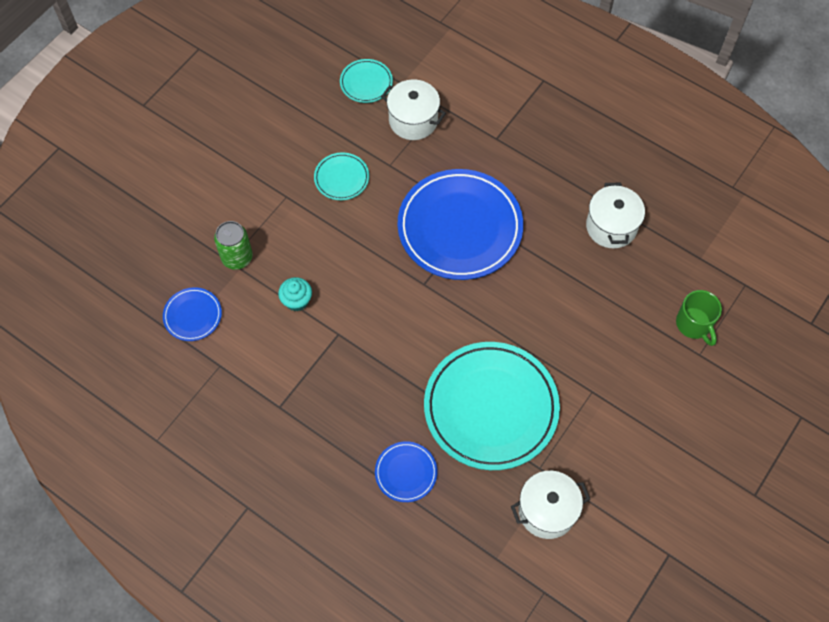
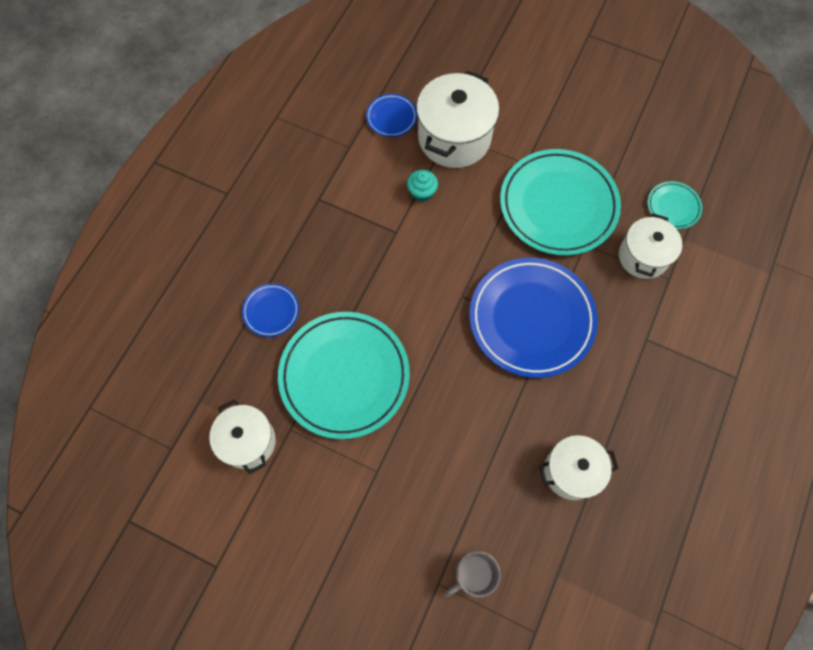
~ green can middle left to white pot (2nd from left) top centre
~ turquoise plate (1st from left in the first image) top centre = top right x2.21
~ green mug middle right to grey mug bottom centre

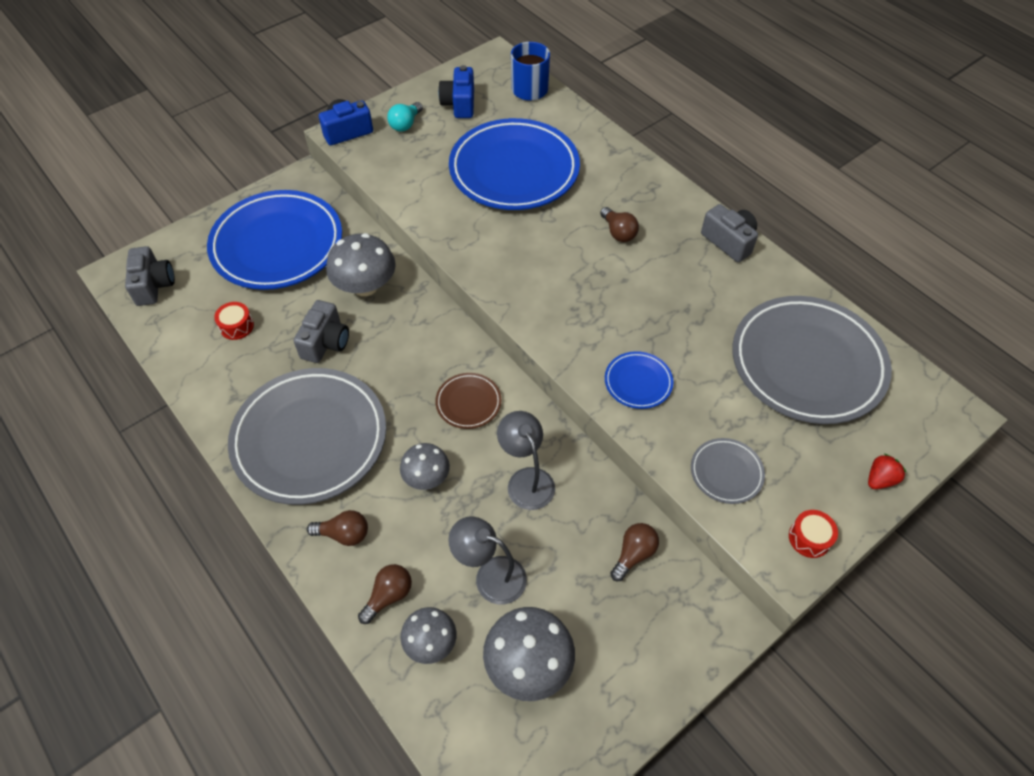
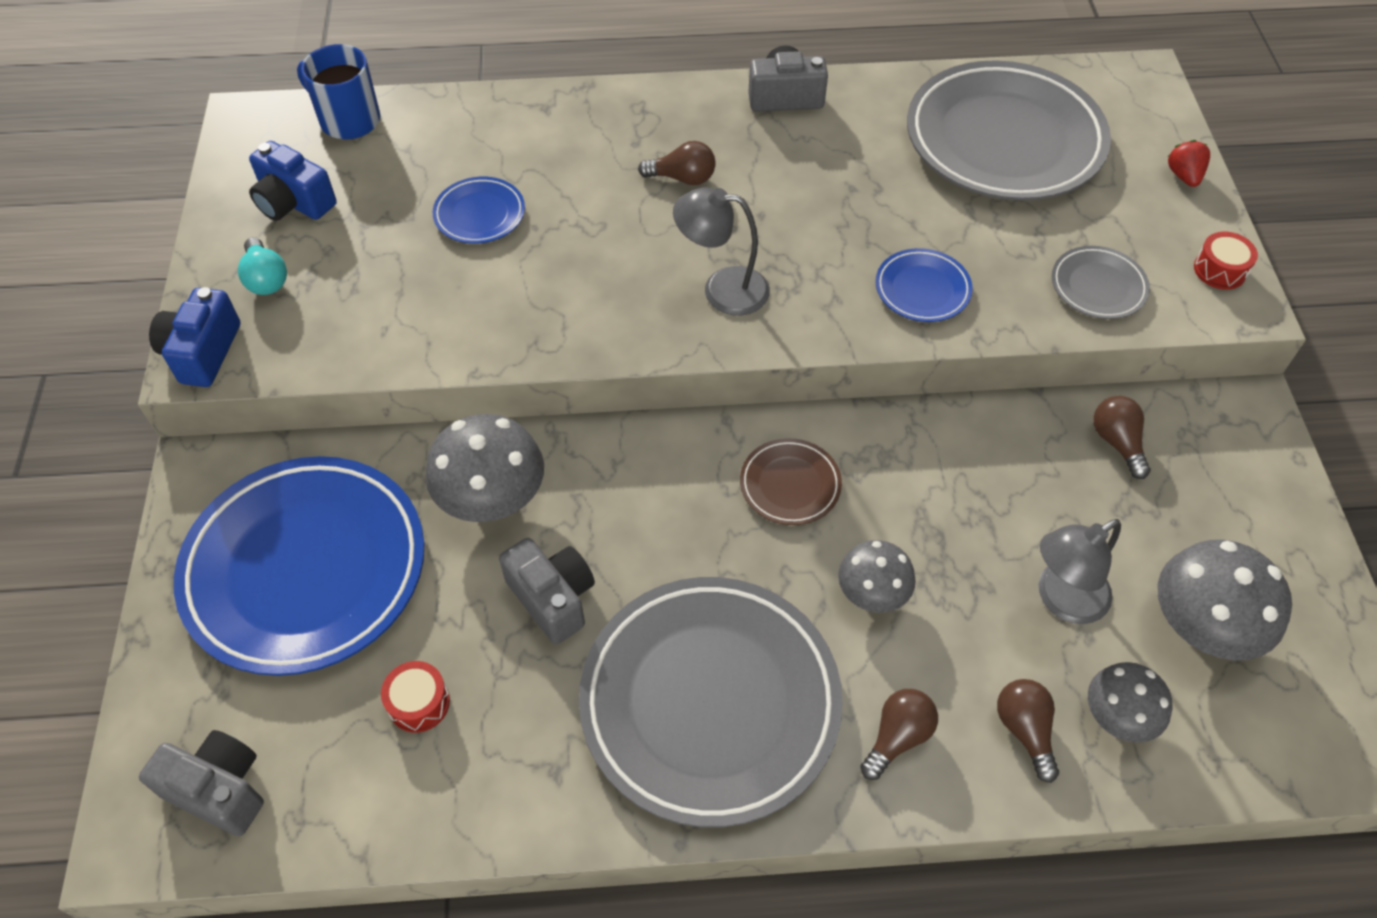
~ blue plate (2nd from left) top centre = top centre x0.44
~ grey lamp (2nd from left in the first image) centre to grey lamp (1st from left) top centre

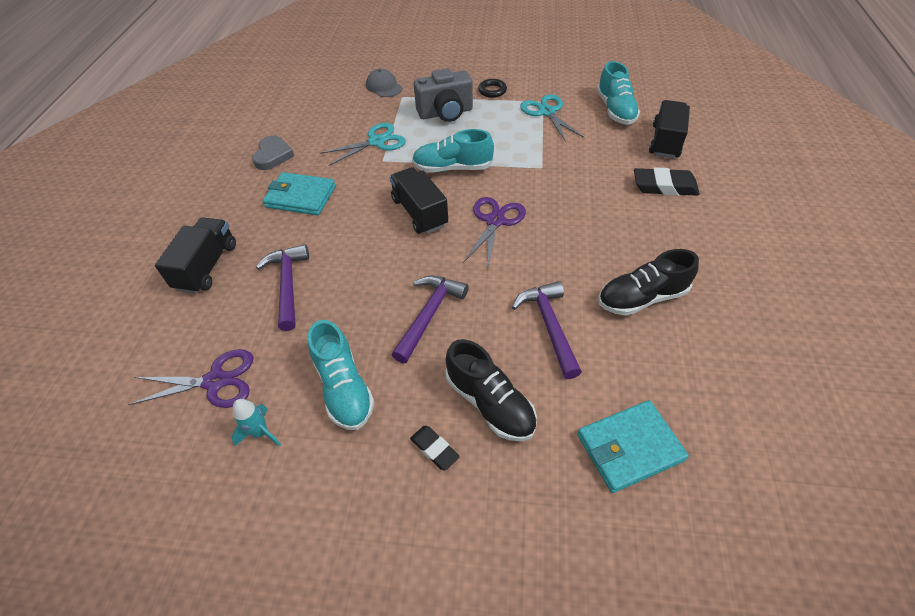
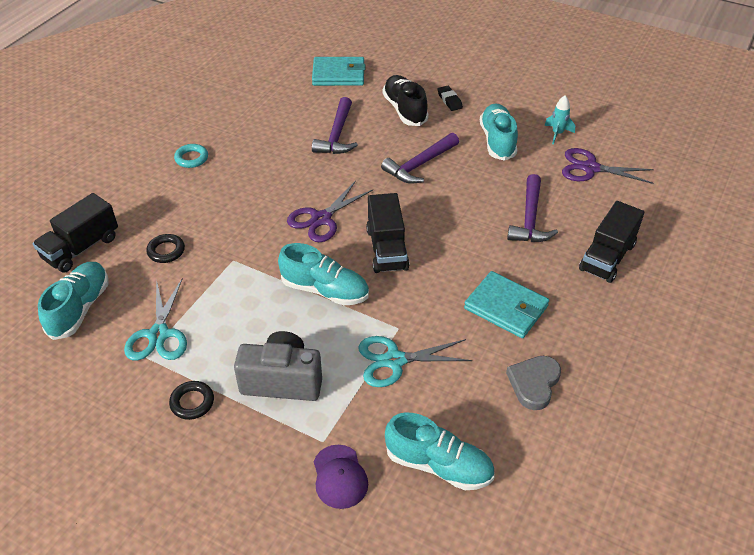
~ grey cap top centre to purple cap bottom centre
- black shoe (2nd from left) middle right
- black eraser (2nd from left) top right
+ black ring (1st from left) middle left
+ turquoise ring top left
+ turquoise shoe (3rd from left) bottom centre

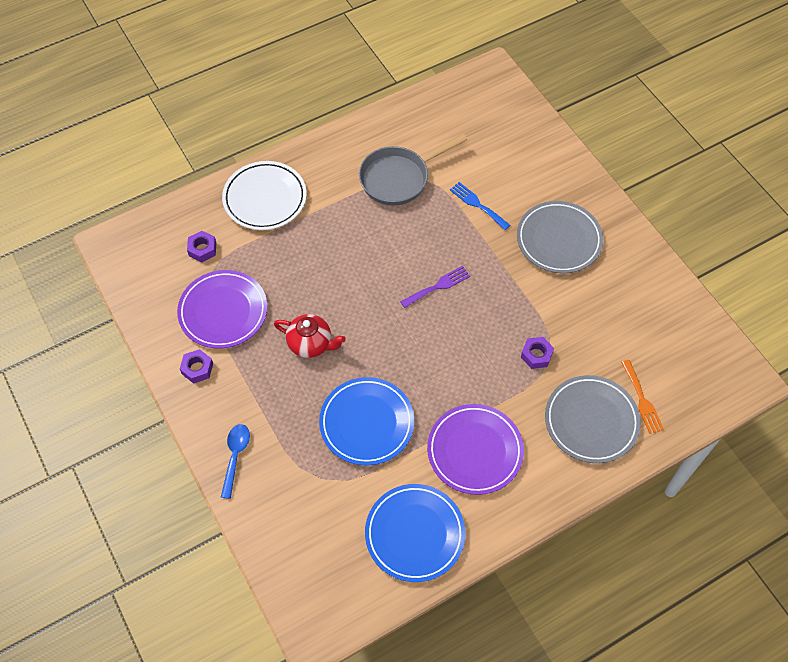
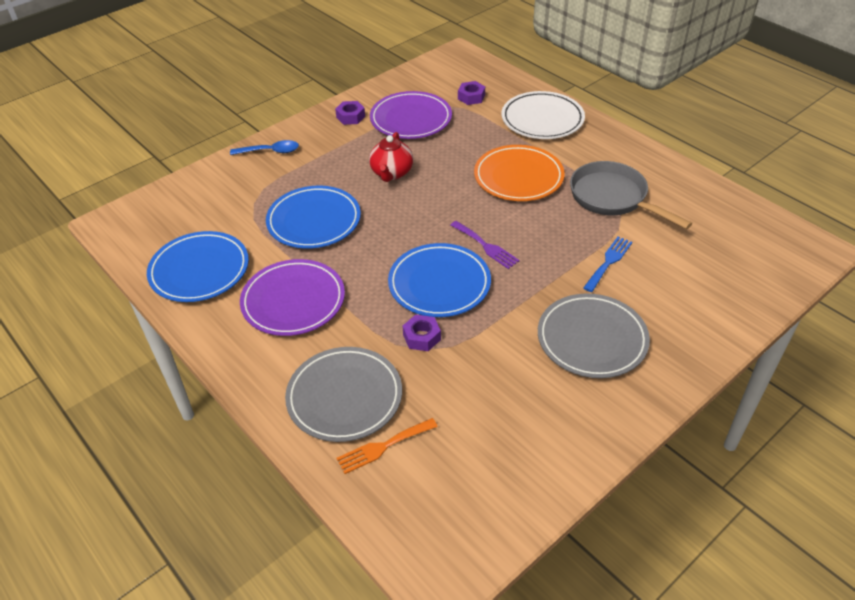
+ blue plate (3rd from left) centre
+ orange plate top centre

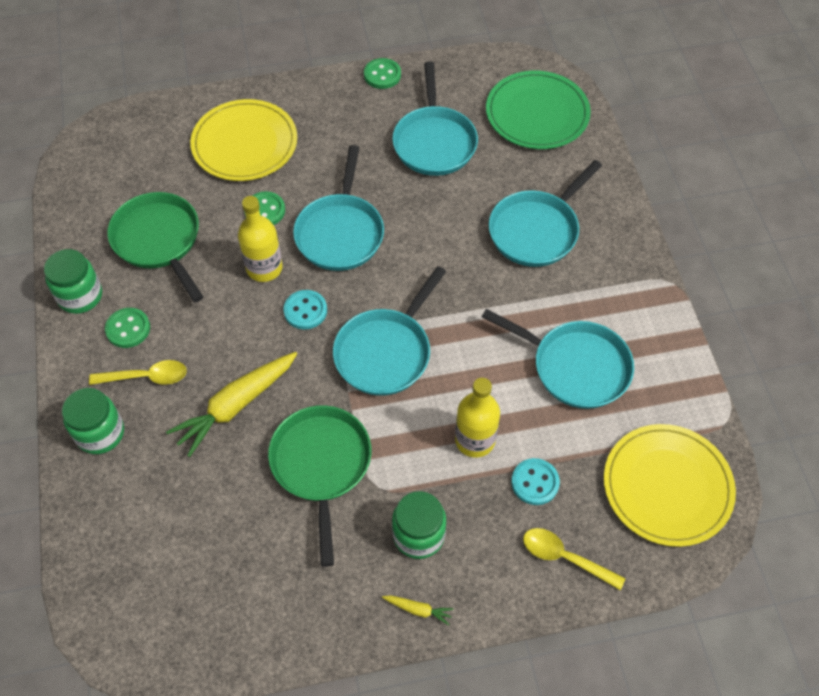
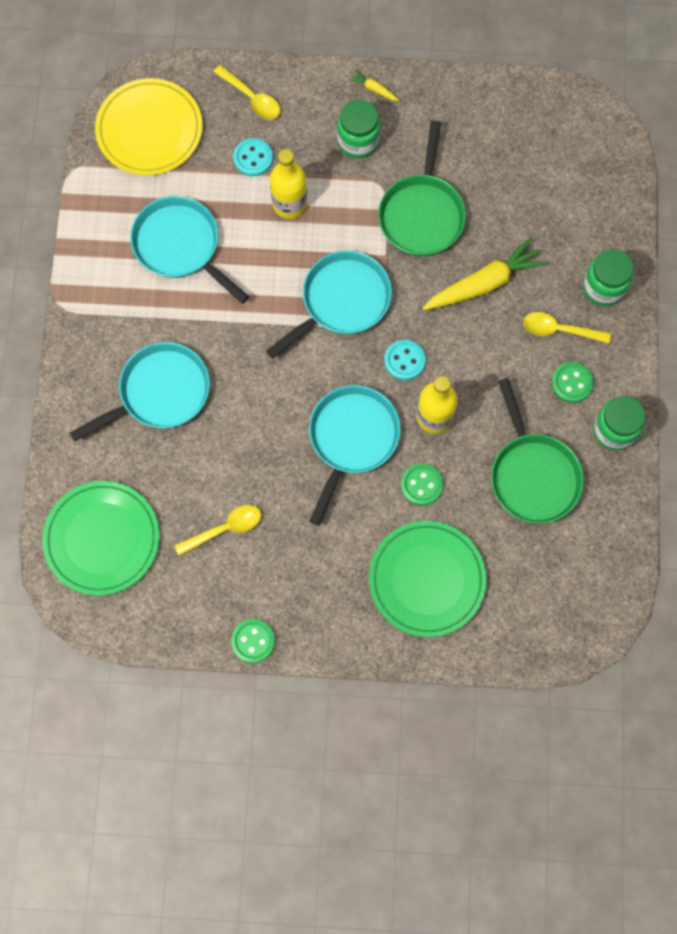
~ yellow plate (1st from left) top left to green plate (2nd from left) centre
~ turquoise pan (3rd from left) top centre to yellow spoon (1st from left) middle left

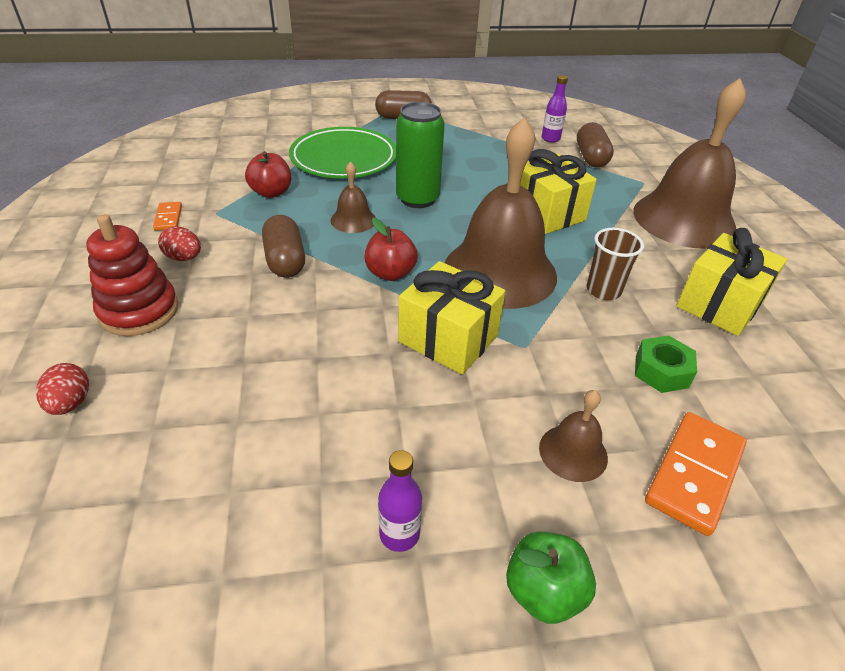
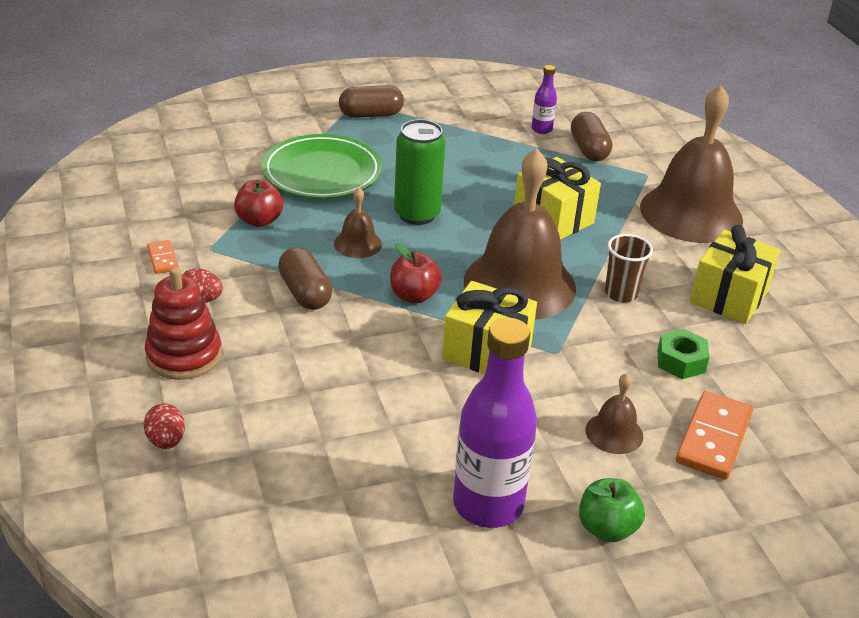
~ purple bottle (1st from left) bottom centre = bottom centre x2.19

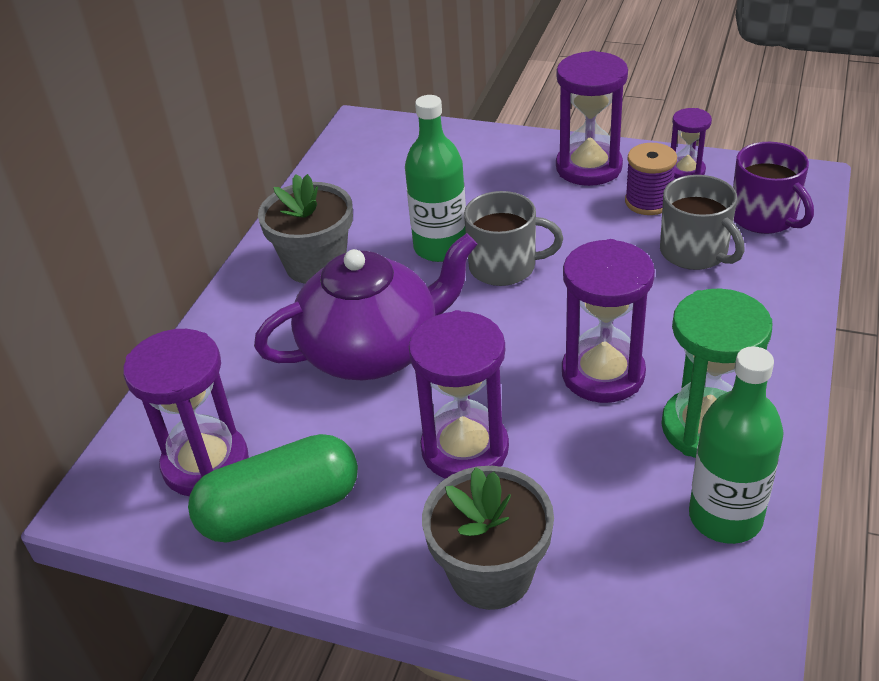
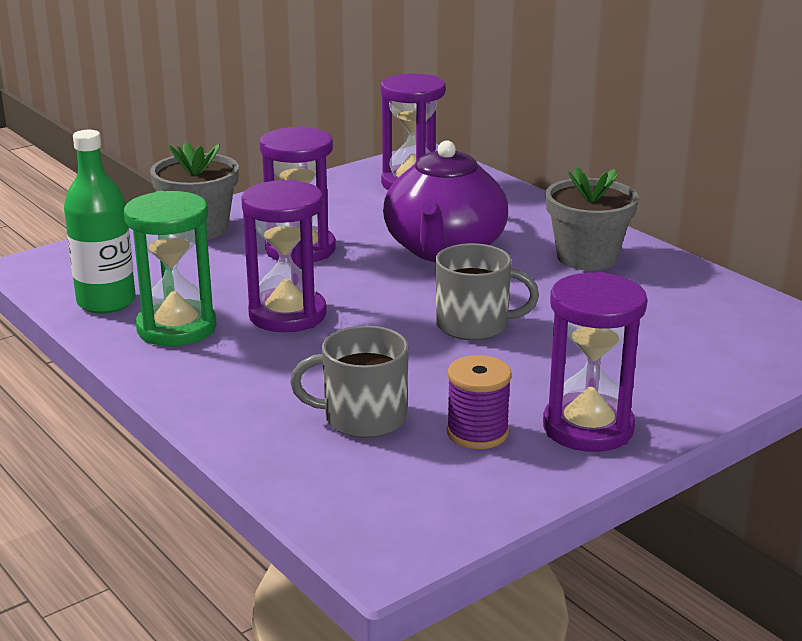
- green capsule bottom left
- green bottle (1st from left) top centre
~ grey mug (1st from left in the first image) centre = centre 120 degrees counterclockwise
- purple hourglass (5th from left) top right
- purple mug top right

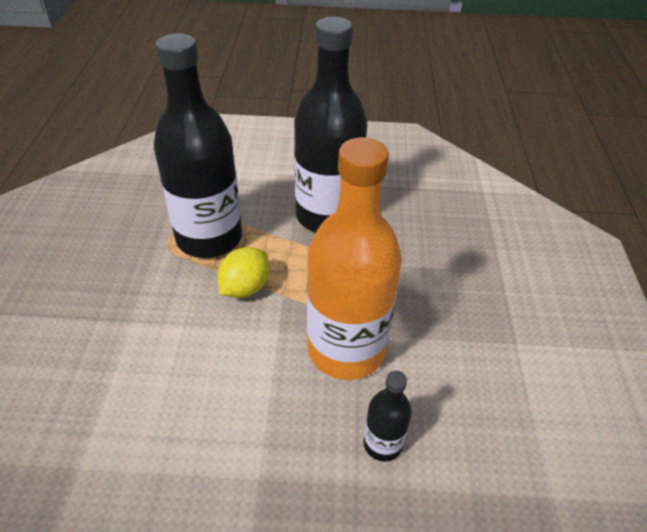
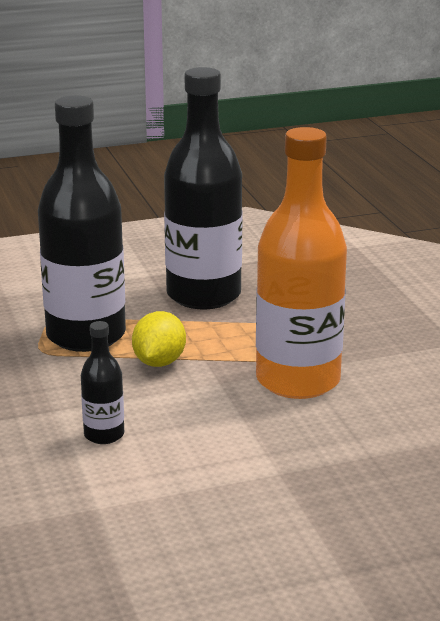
~ black bottle (3rd from left in the first image) bottom centre to black bottle (2nd from left) middle left

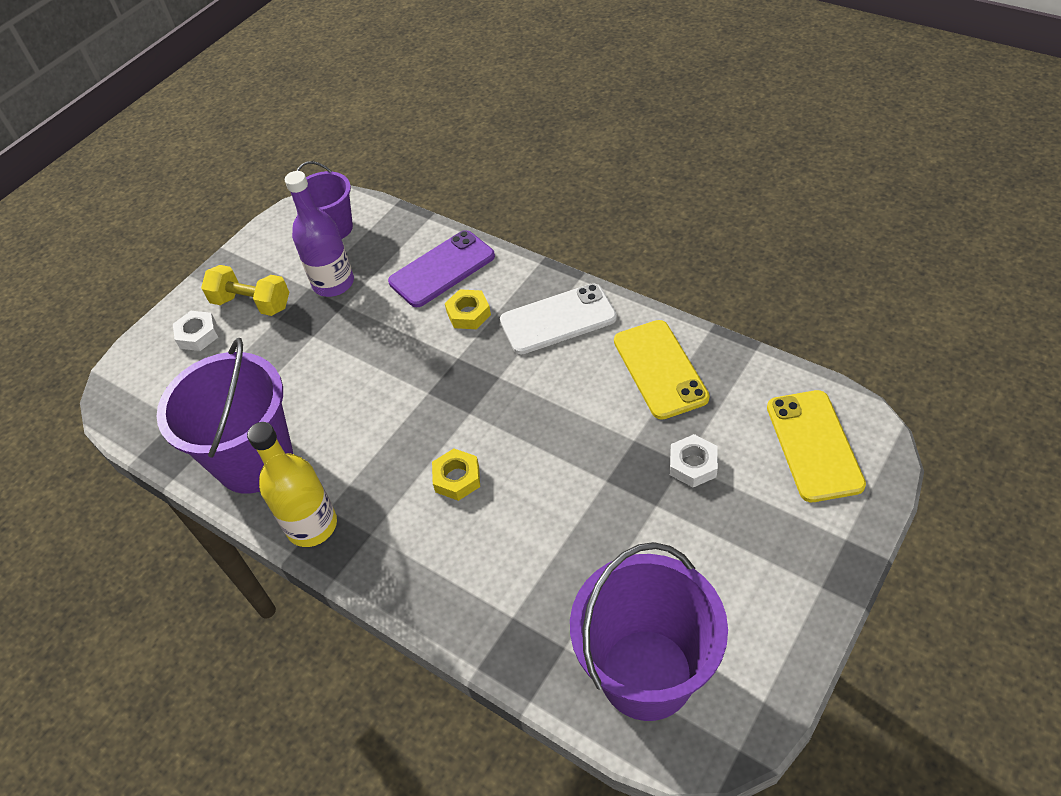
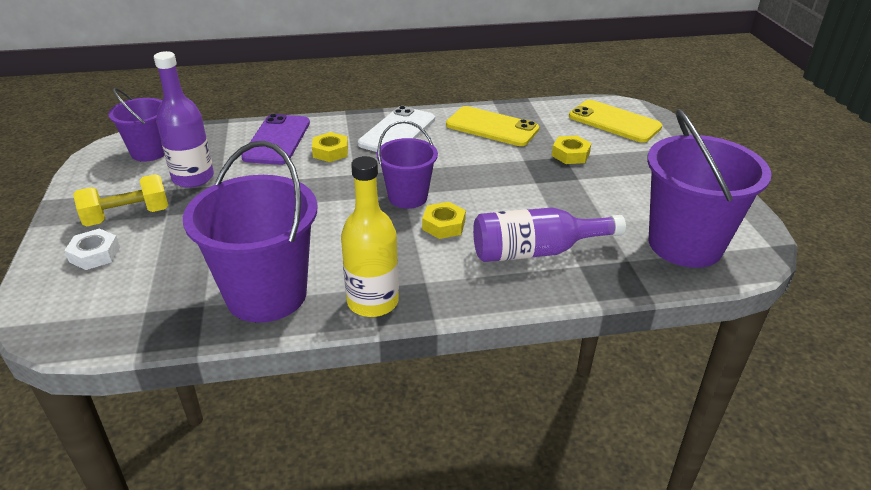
~ white nut (2nd from left) centre to yellow nut (3rd from left) top centre
+ purple bucket (3rd from left) centre
+ purple bottle (2nd from left) centre

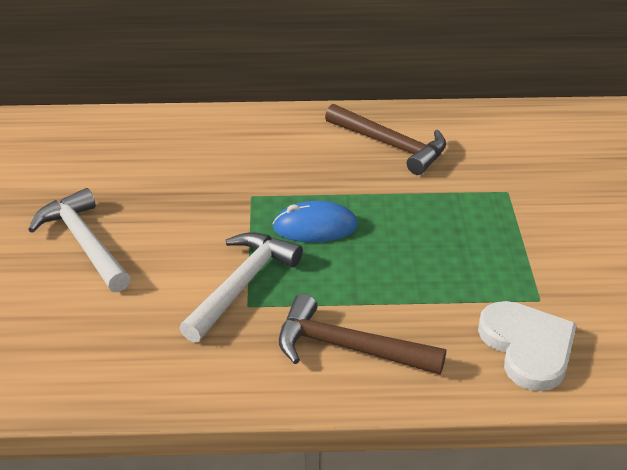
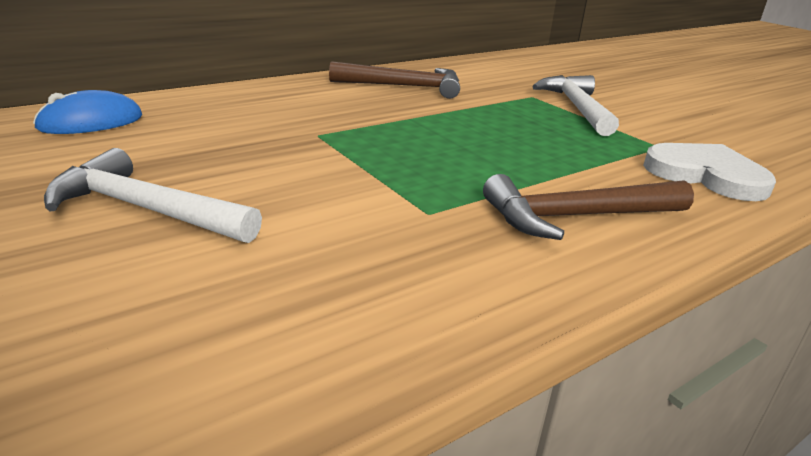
~ white hammer (2nd from left) centre to top right
~ blue mouse centre to top left

